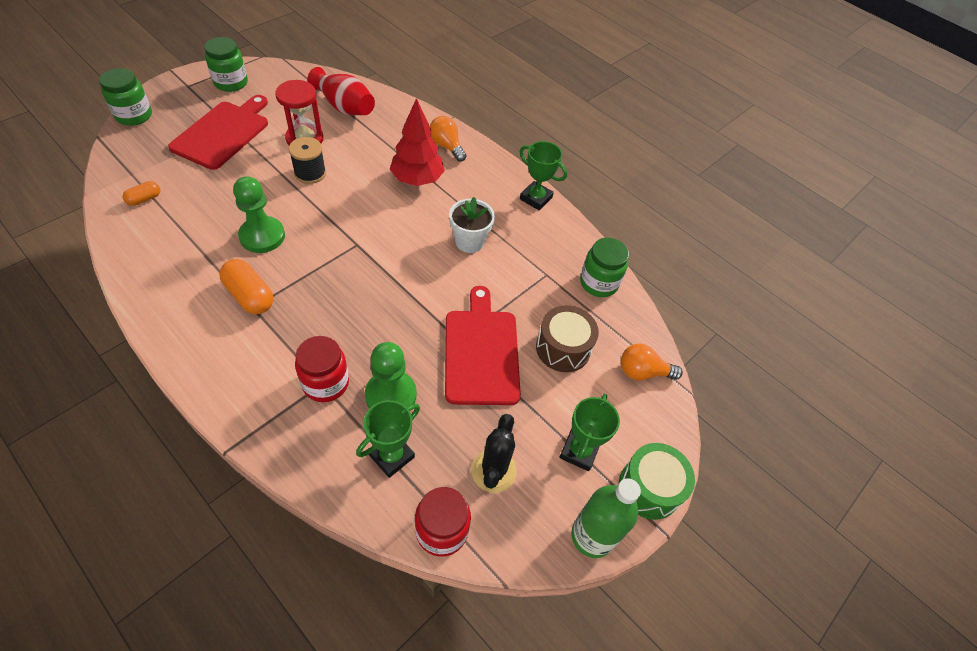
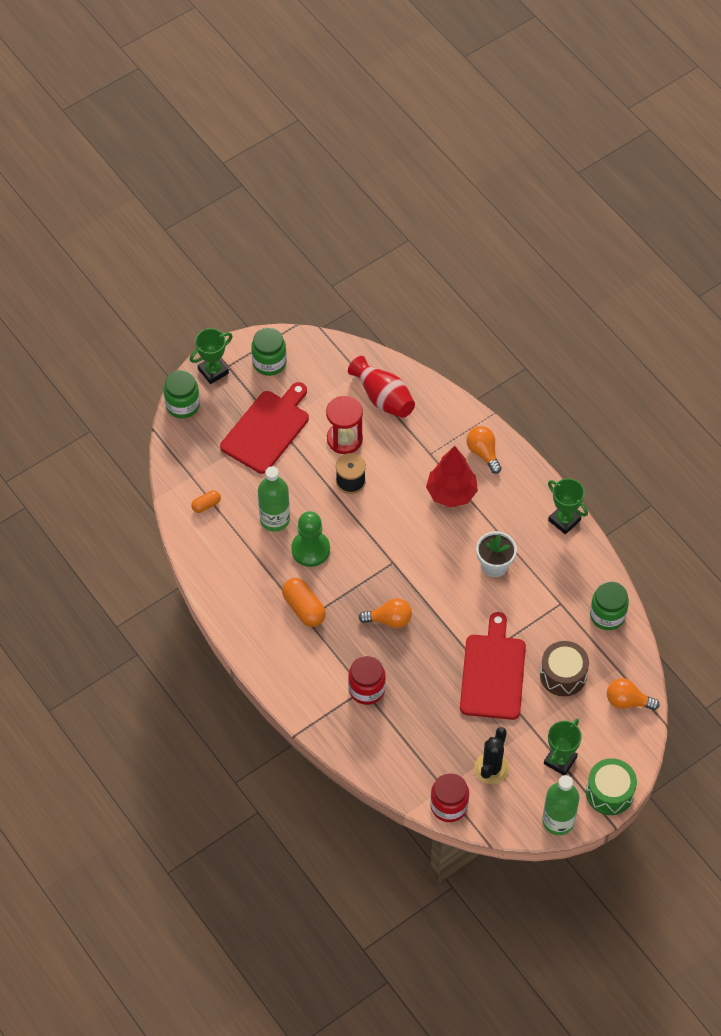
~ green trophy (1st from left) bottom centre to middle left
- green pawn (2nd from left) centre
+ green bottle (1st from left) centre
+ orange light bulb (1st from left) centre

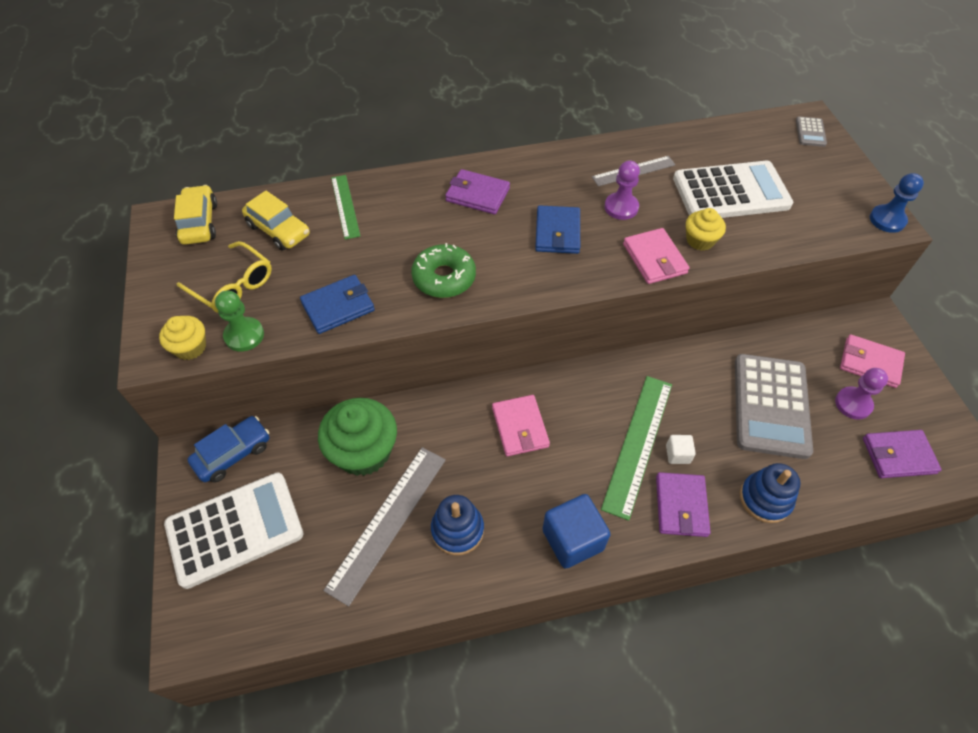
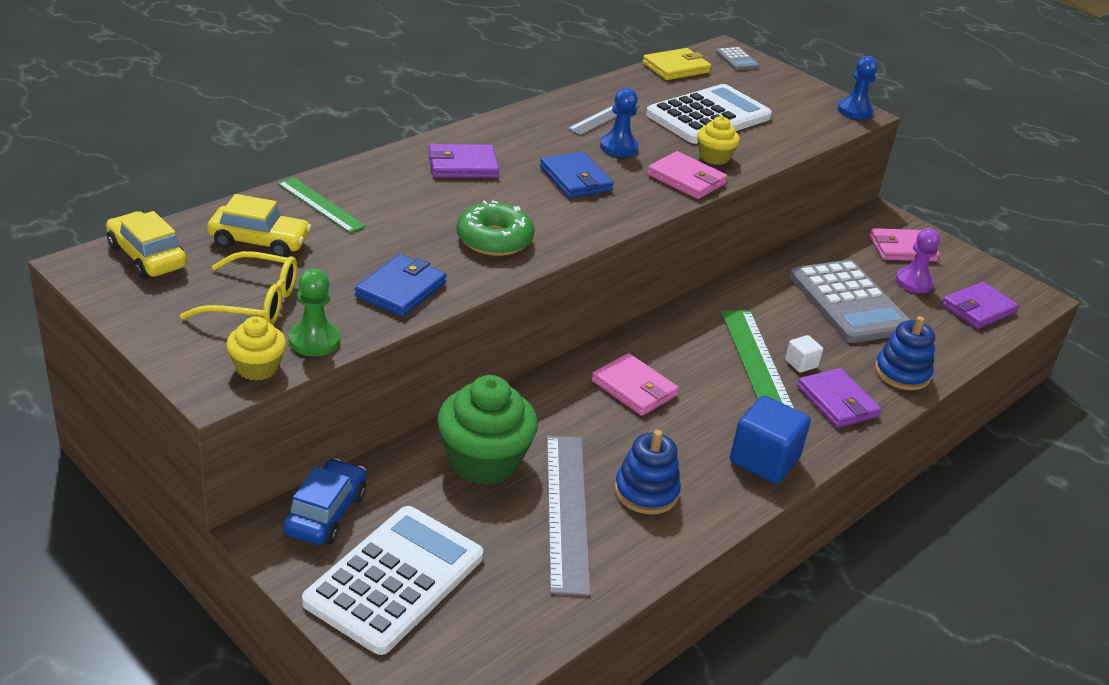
~ purple pawn (1st from left) top centre to blue pawn (1st from left) top centre
+ yellow wallet top centre

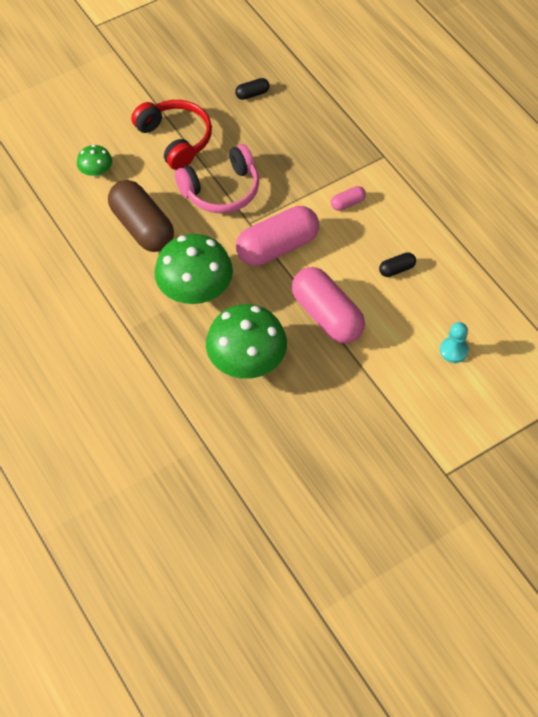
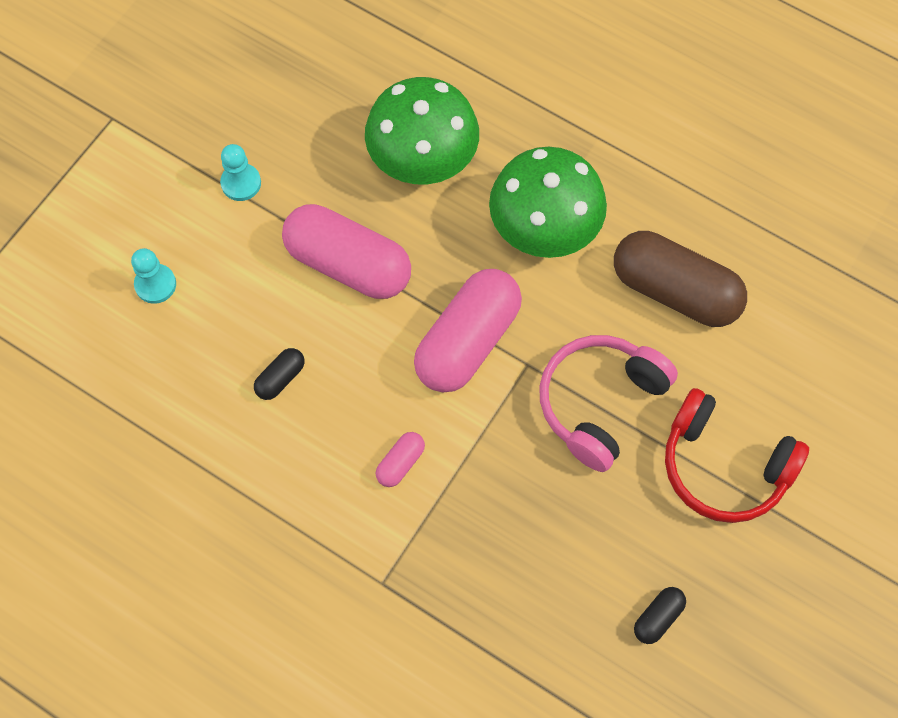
- green mushroom (1st from left) top left
+ turquoise pawn (2nd from left) top left

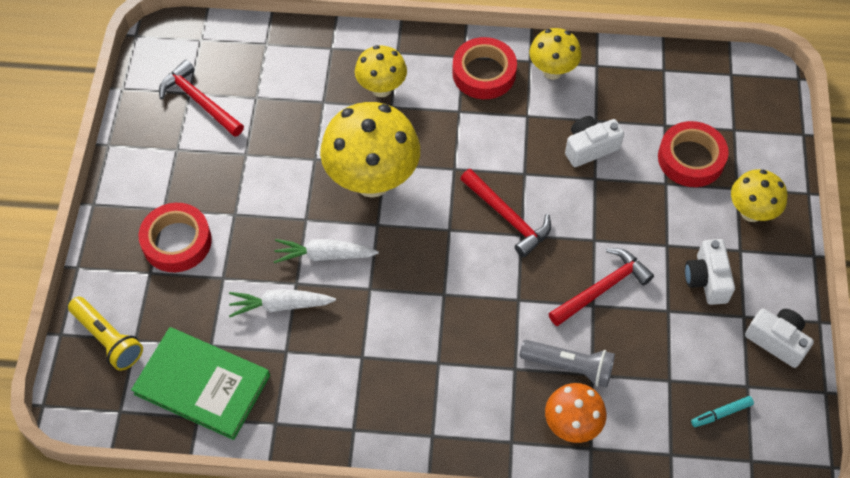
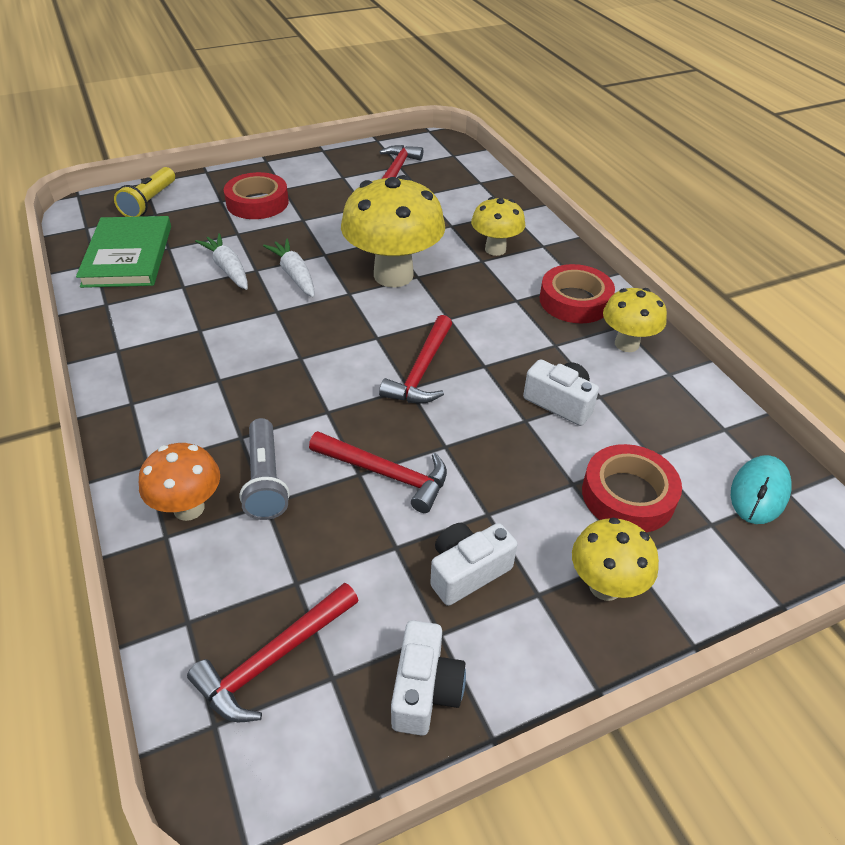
~ turquoise marker bottom right to red hammer (1st from left) bottom left
+ turquoise mouse middle right

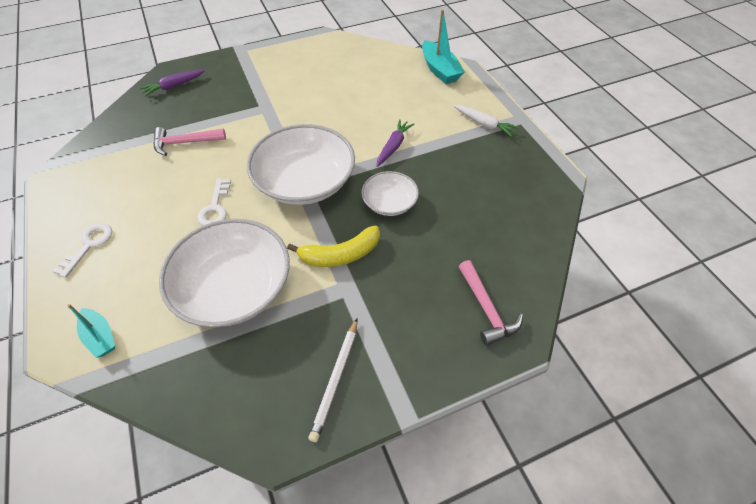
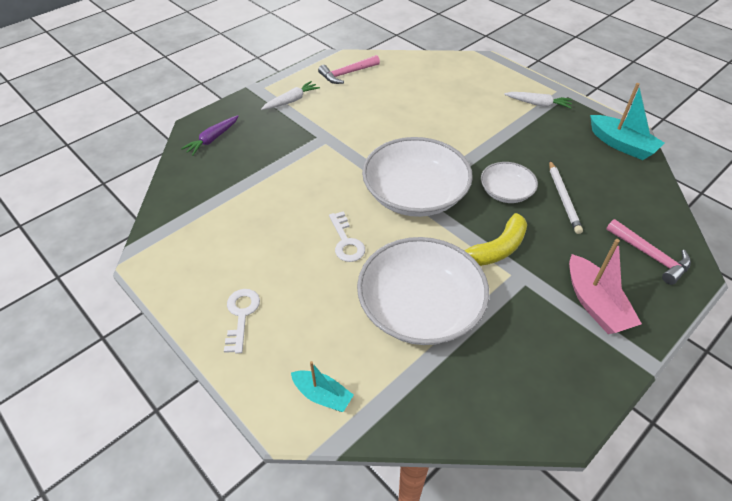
~ pink hammer (1st from left) top left to top centre
~ white pencil bottom centre to middle right
- purple carrot (2nd from left) top centre
~ turquoise boat (2nd from left) top centre to top right
+ white carrot (1st from left) top centre
+ pink boat middle right

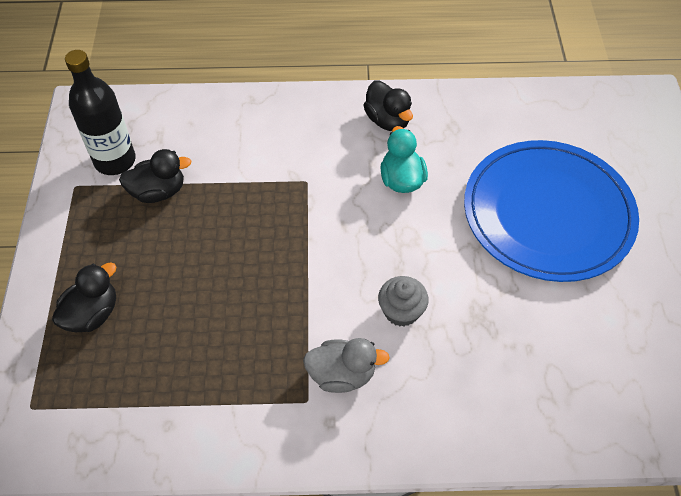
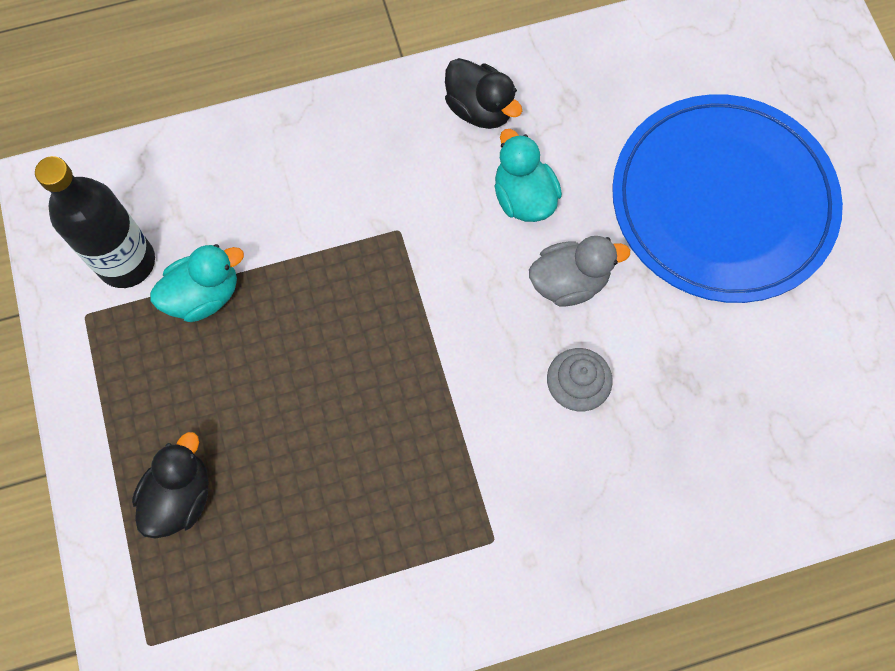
~ black duck (2nd from left) middle left to turquoise duck (1st from left) middle left
~ grey duck bottom centre to centre

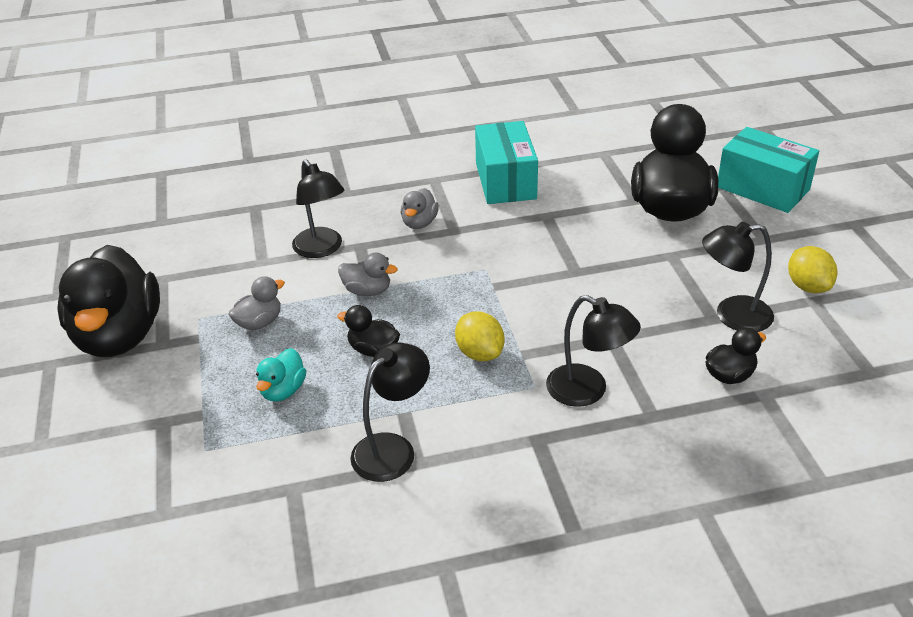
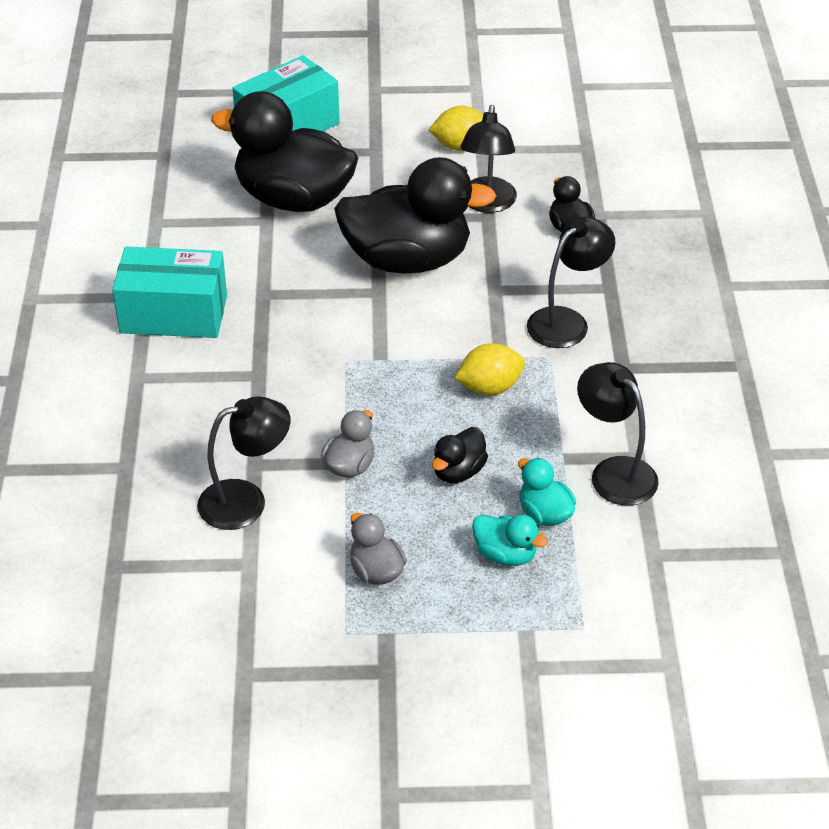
~ black duck (1st from left in the first image) middle left to black duck (2nd from left) top centre
- grey duck (3rd from left) centre
+ turquoise duck (2nd from left) centre

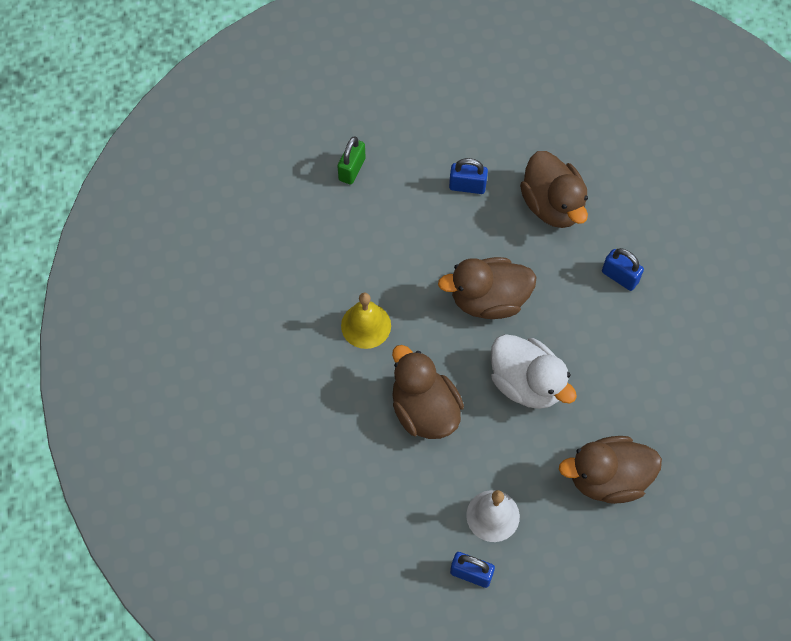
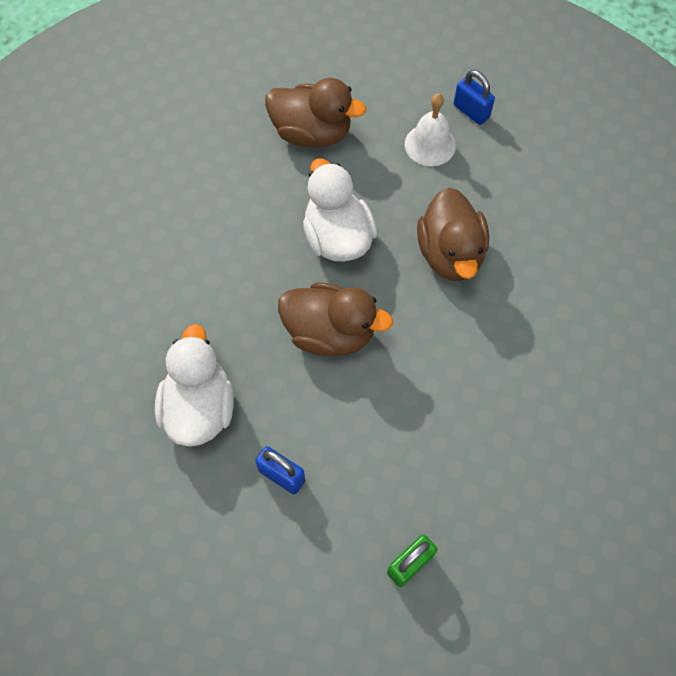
- yellow bell centre
~ brown duck (3rd from left) top right to white duck (1st from left) middle left
- blue padlock (3rd from left) middle right

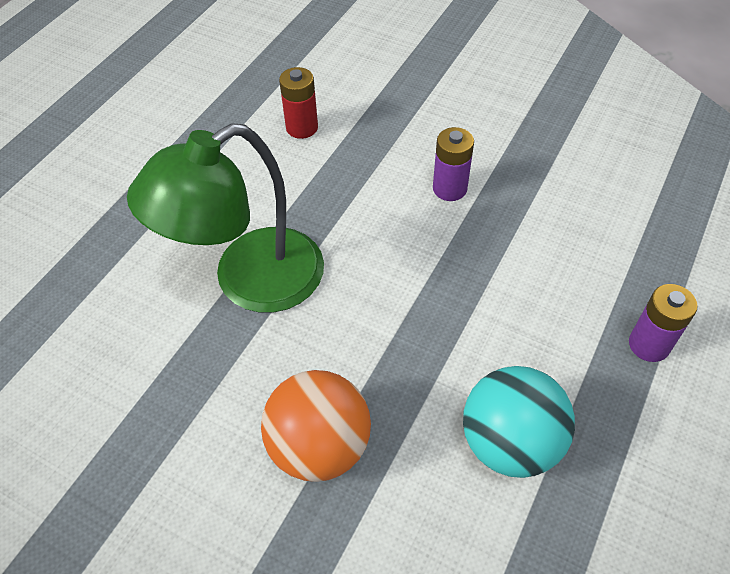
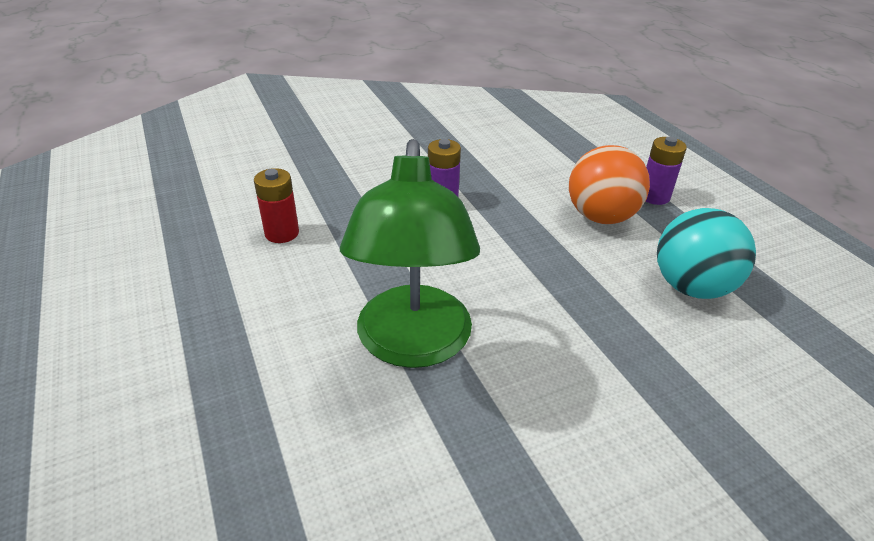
~ orange ball bottom centre to middle right

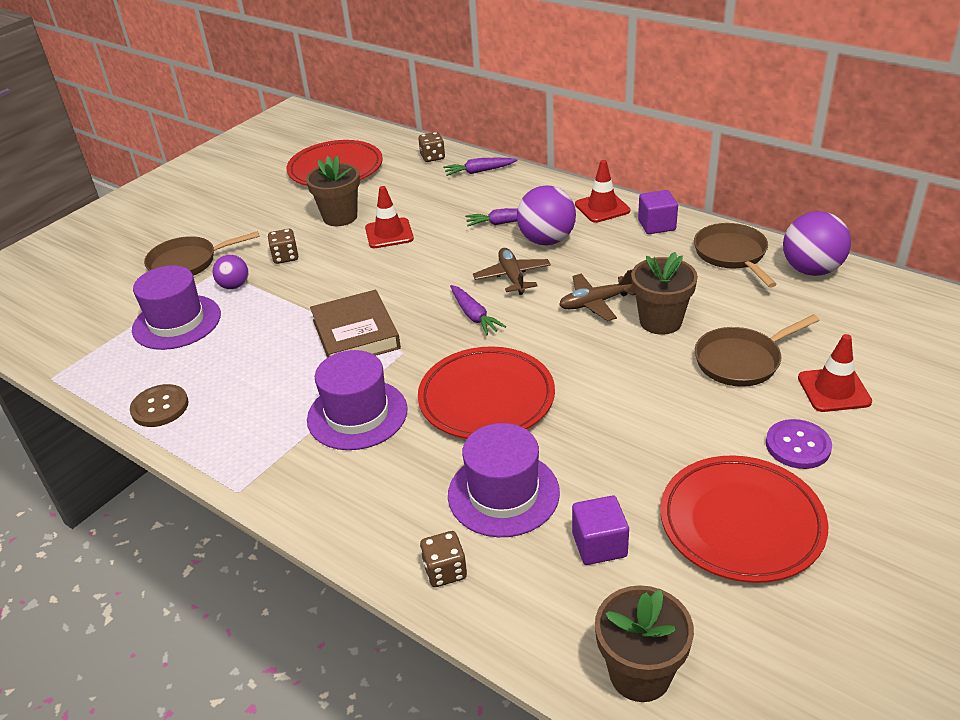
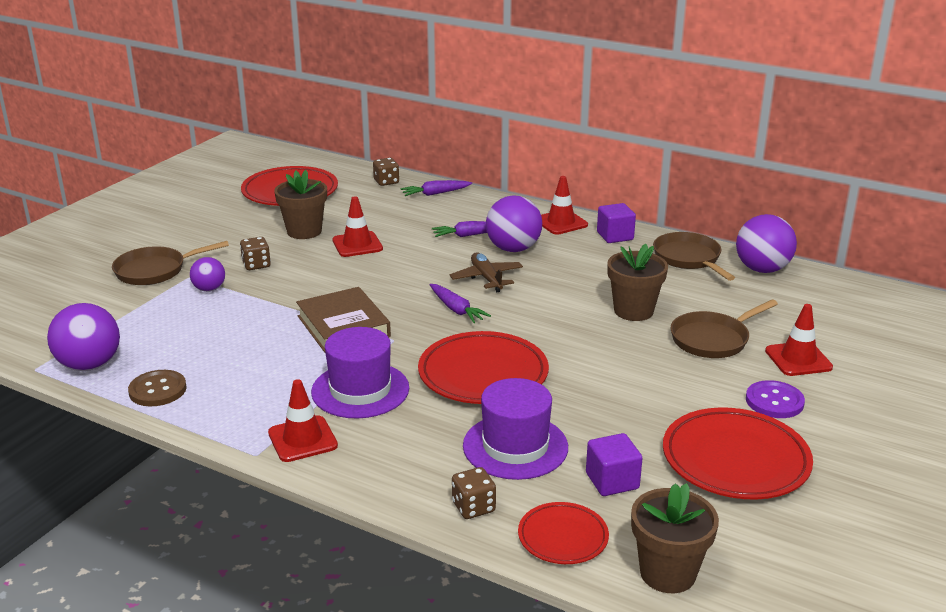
- purple hat (1st from left) middle left
- brown plane (2nd from left) centre
+ purple ball (1st from left) middle left
+ red traffic cone (1st from left) bottom left
+ red plate (3rd from left) bottom centre

